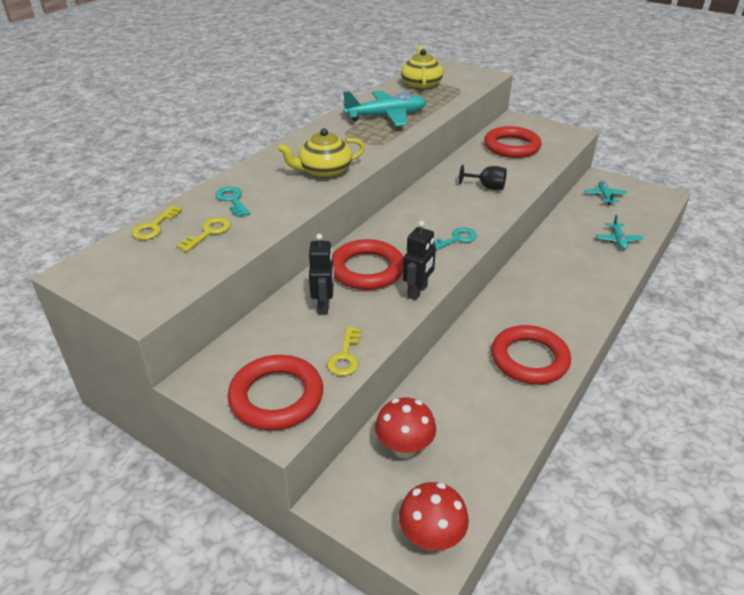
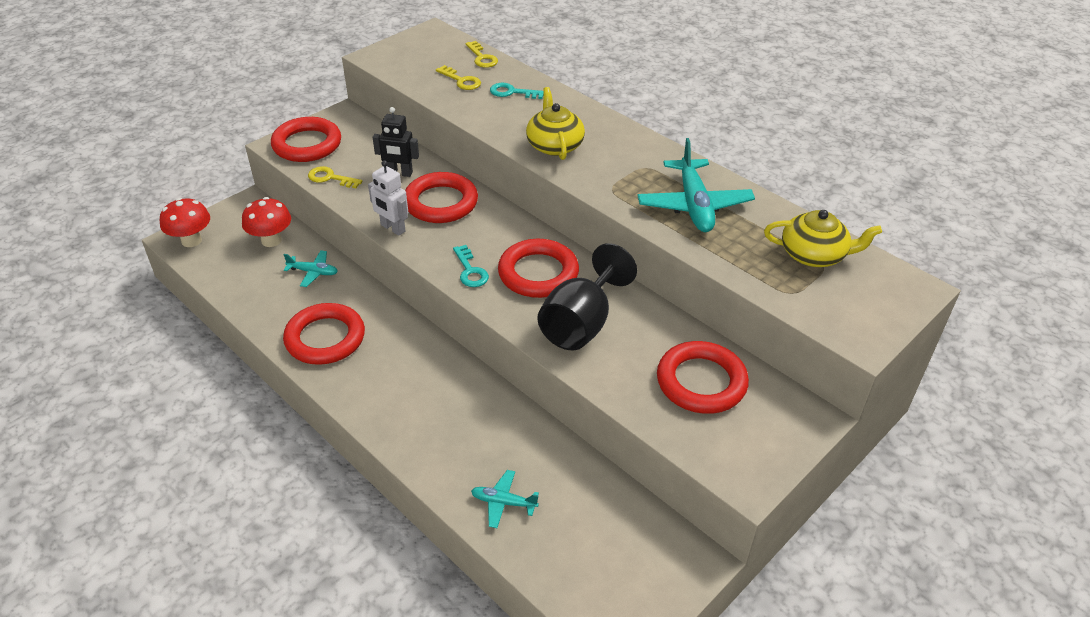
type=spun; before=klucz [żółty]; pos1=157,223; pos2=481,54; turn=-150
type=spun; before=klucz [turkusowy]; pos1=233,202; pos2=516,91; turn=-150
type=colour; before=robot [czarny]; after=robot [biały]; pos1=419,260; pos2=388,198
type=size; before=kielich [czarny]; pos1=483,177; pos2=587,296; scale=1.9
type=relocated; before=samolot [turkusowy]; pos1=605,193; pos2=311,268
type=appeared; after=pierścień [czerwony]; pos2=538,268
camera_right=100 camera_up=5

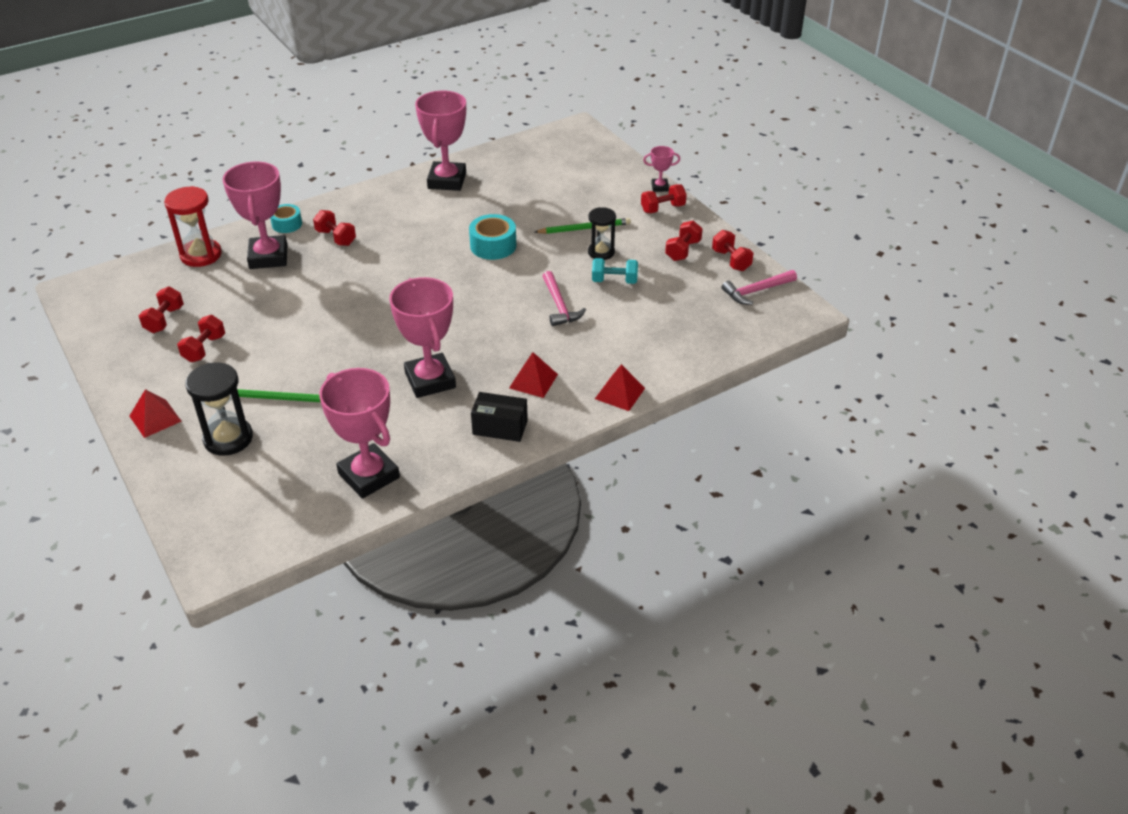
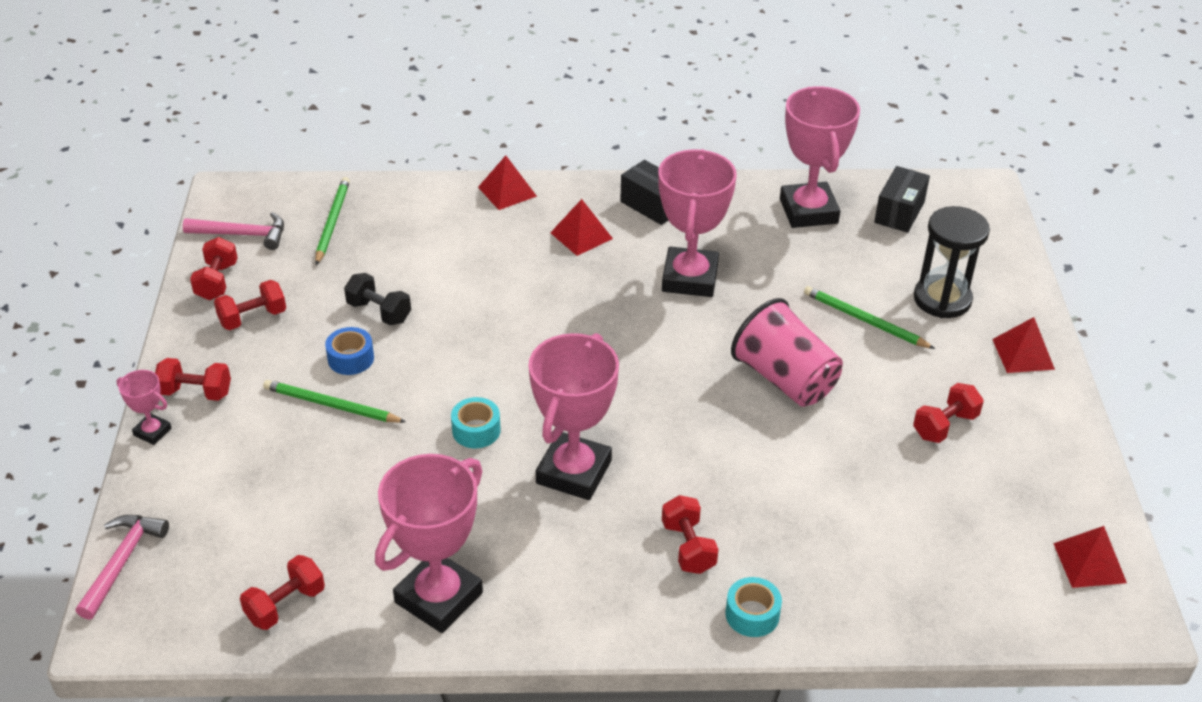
type=relocated; before=hantel [czerwony]; pos1=161,309; pos2=282,592
type=missing; before=klepsydra [czerwony]; pos1=193,226
type=relocated; before=puchar [różowy]; pos1=255,215; pos2=574,416
type=size; before=taśma klejąca [turkusowy]; pos1=492,237; pos2=476,422; scale=0.66
type=relocated; before=młotek [różowy]; pos1=564,298; pos2=122,567
type=exchanged; before=klepsydra [czarny]; after=taśma klejąca [niebieski]; pos1=602,233; pos2=349,351
type=colour; before=hantel [turkusowy]; after=hantel [czarny]; pos1=615,271; pos2=377,299
type=appeared; after=ołówek [zielony]; pos2=332,221
type=appeared; after=szklanka [różowy]; pos2=787,352
type=appeared; after=pudełko [czarny]; pos2=902,199
type=appeared; after=piramida [czerwony]; pos2=1090,557
camera_right=-150 camera_up=0

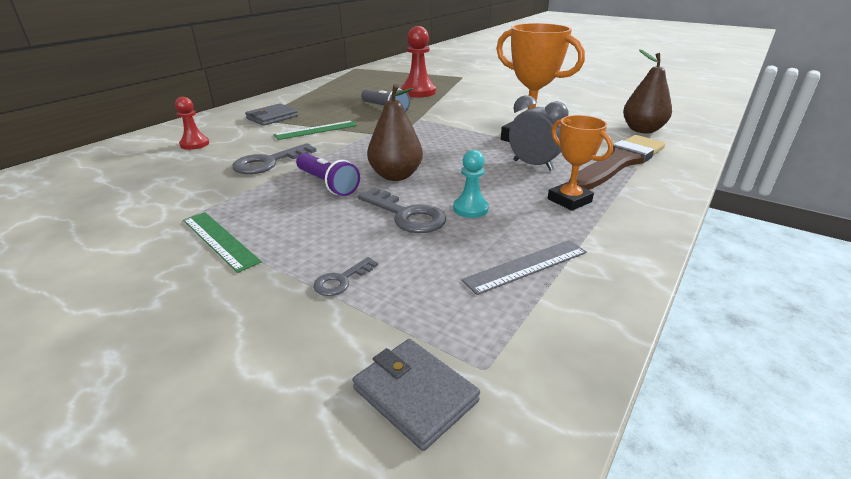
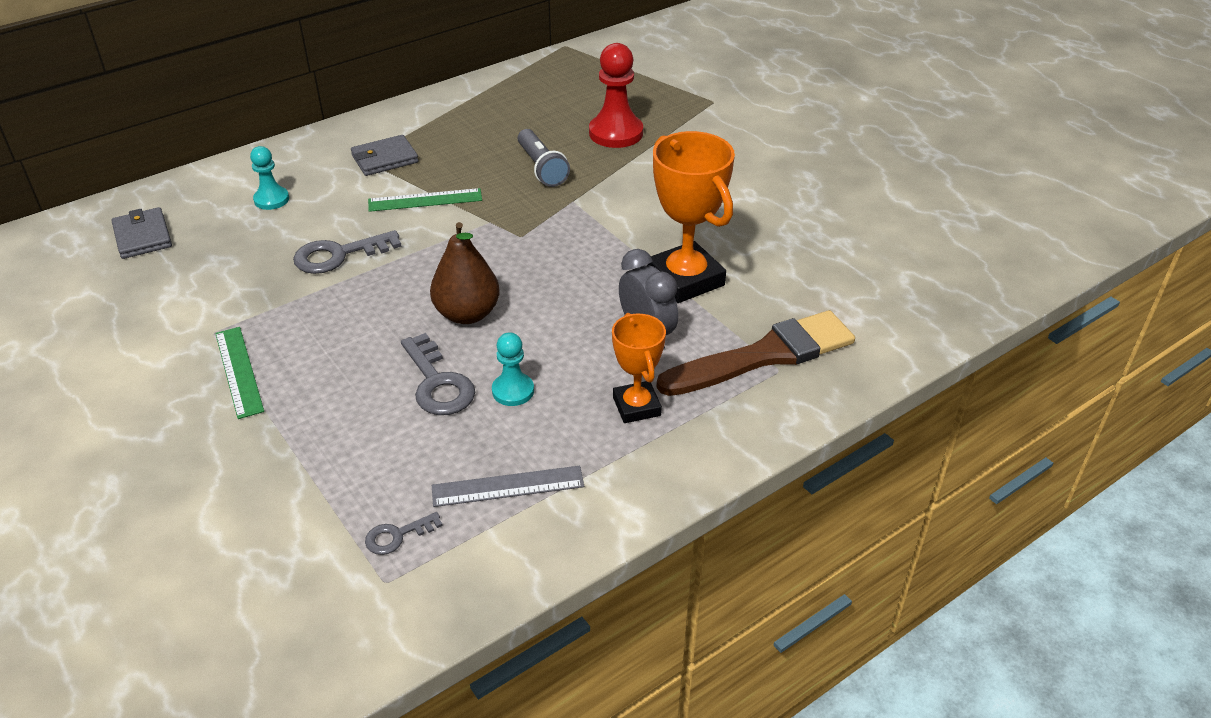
type=colour; before=pionek [czerwony]; after=pionek [turkusowy]; pos1=192,123; pos2=269,178
type=missing; before=latarka [fioletowy]; pos1=328,174
type=relocated; before=klucz [szary]; pos1=345,276; pos2=404,533
type=relocated; before=portfel [szary]; pos1=416,395; pos2=141,233
type=missing; before=gruszka [brązowy]; pos1=647,91
camera_right=20 camera_up=10

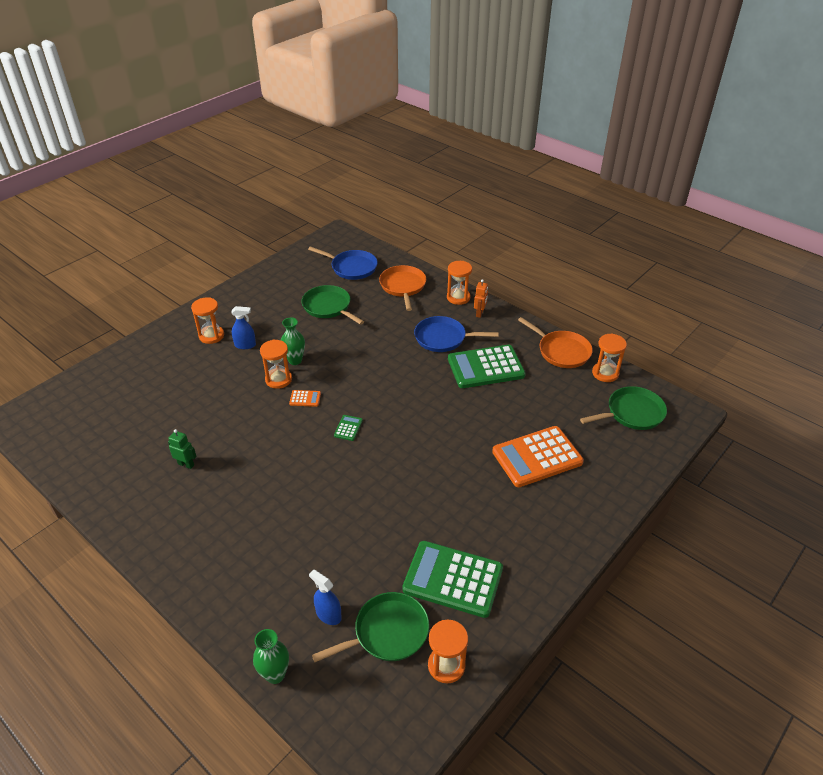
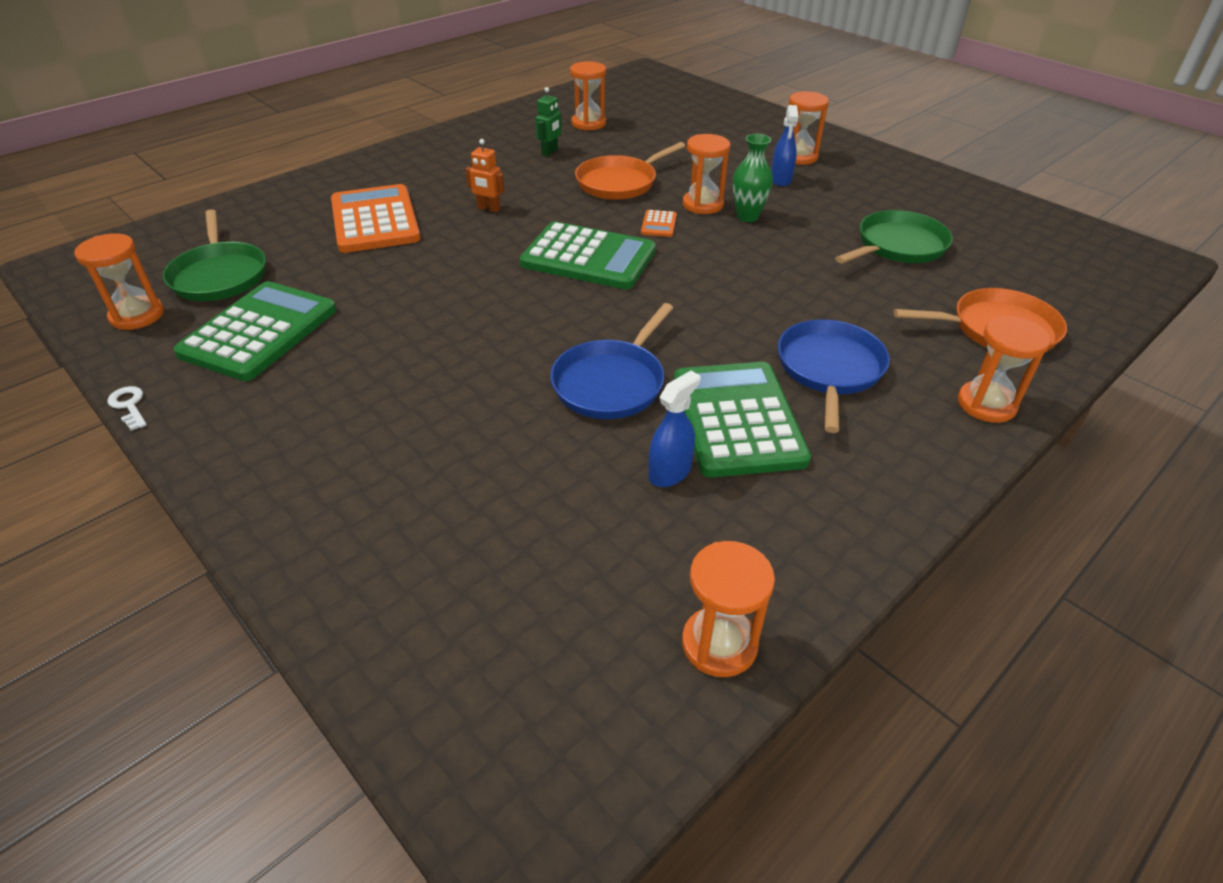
type=missing; before=wazon [zielony]; pos1=271,656
type=relocated; before=patelnia [niebieski]; pos1=343,263; pos2=611,361
type=relocated; before=spryskiwacz [niebieski]; pos1=325,597; pos2=674,429
type=size; before=kalkulator [zielony]; pos1=348,428; pos2=588,255; scale=2.45
type=relocated; before=robot [pomarańczowy]; pos1=481,298; pos2=485,175
type=relocated; before=kalkulator [pomarańczowy]; pos1=538,456; pos2=376,218
type=relocated; before=patelnia [pomarańczowy]; pos1=555,342; pos2=630,171
type=missing; before=patelnia [zielony]; pos1=623,408
type=appeared; after=klucz [biały]; pos2=127,408
type=appeared; after=klepsydra [pomarańczowy]; pos2=588,96
camera_right=95 camera_up=0

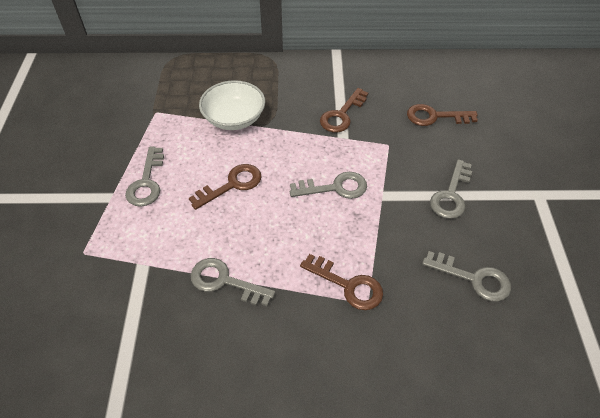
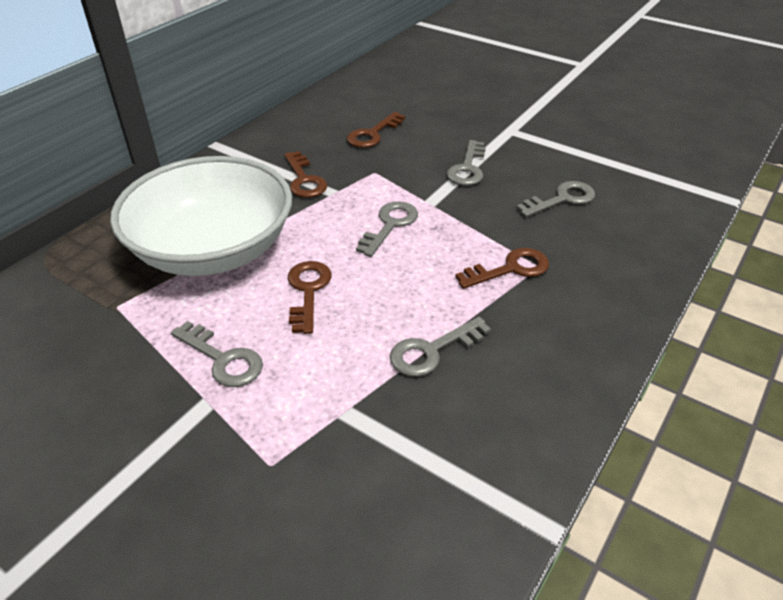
type=size; before=miska [biały]; pos1=232,105; pos2=201,216; scale=1.91
type=spun; before=klucz [szary]; pos1=451,189; pos2=466,163; turn=45
camera_right=-55 camera_up=-10

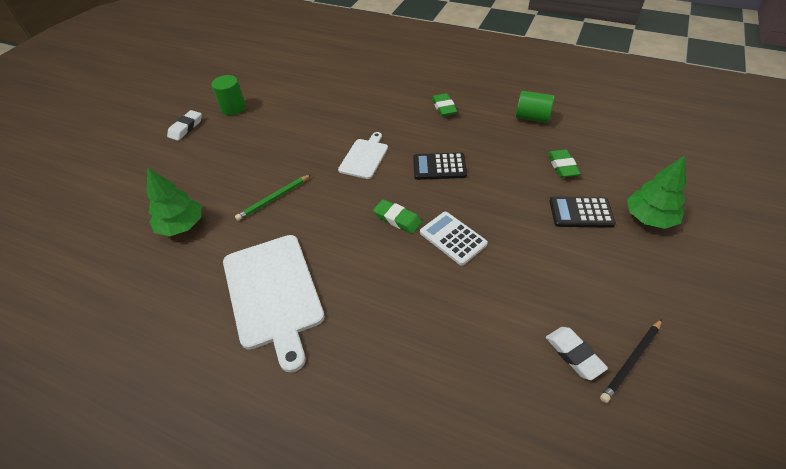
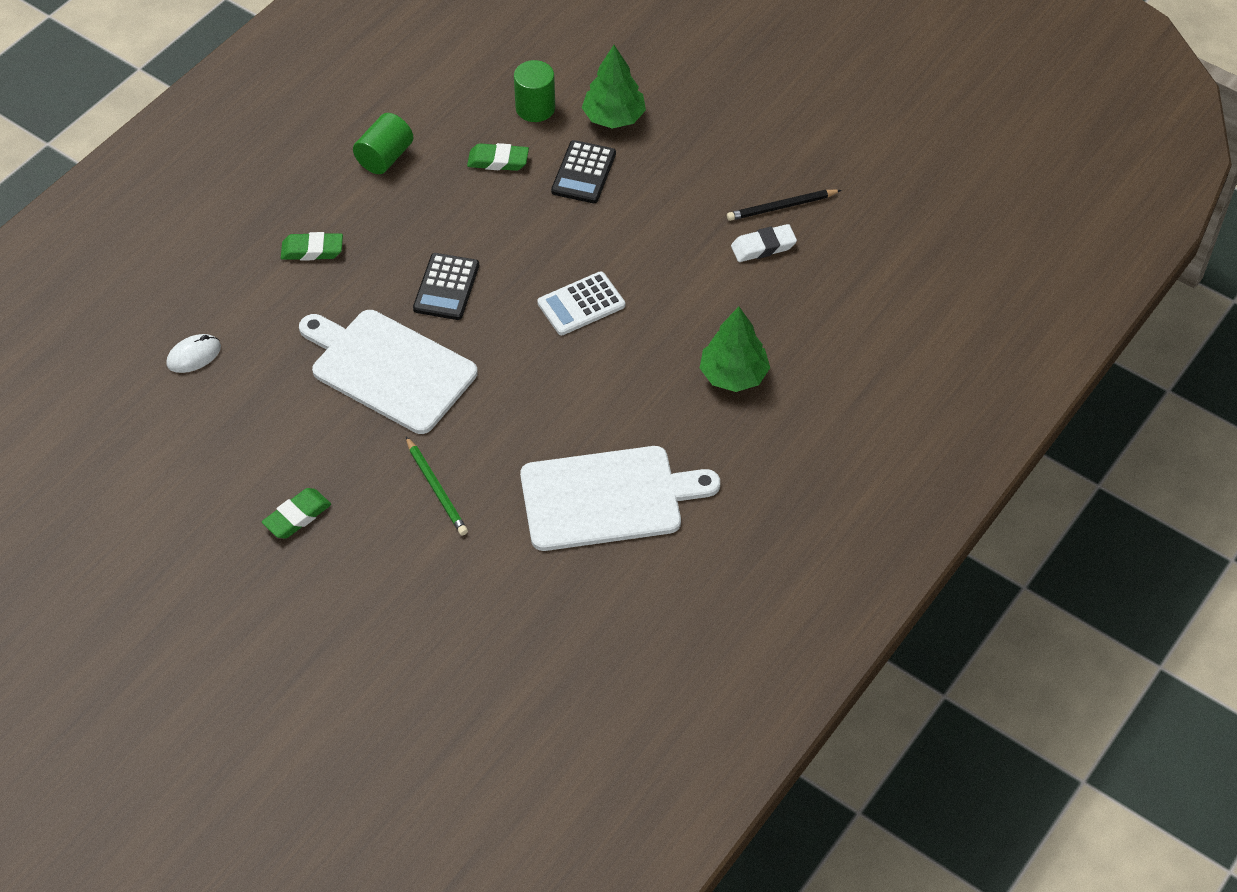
type=relocated; before=drzewko [zielony]; pos1=174,201; pos2=735,349
type=missing; before=gumka do mazania [biały]; pos1=184,125
type=relocated; before=walec [zielony]; pos1=228,95; pos2=534,91
type=size; before=deska do krojenia [biały]; pos1=363,155; pos2=388,372; scale=1.79
type=relocated; before=gumka do mazania [zielony]; pos1=397,216; pos2=296,513
type=spun; before=ołówek [czarny]; pos1=631,361; pos2=784,205; turn=105
type=appeared; after=myszka [biały]; pos2=193,353
camera_right=-80 camera_up=5

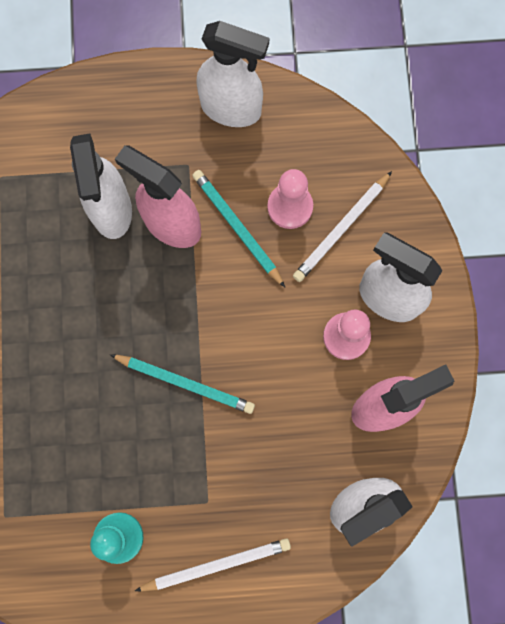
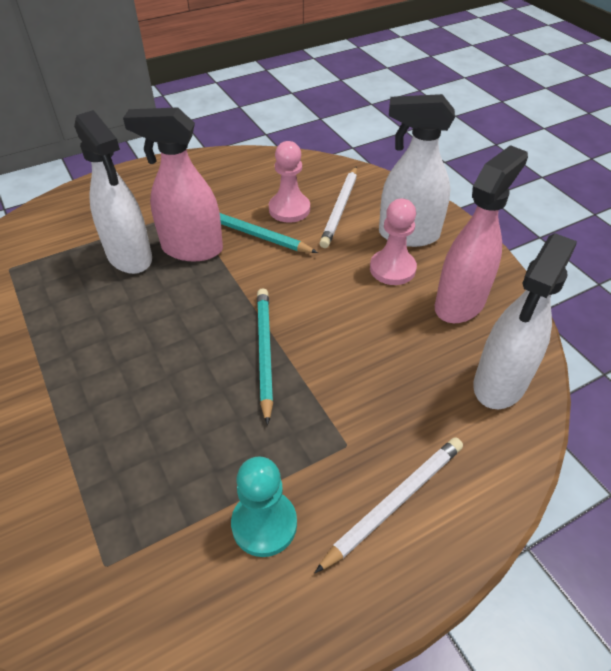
type=spun; before=ołówek [turkusowy]; pos1=182,384; pos2=265,356; turn=-90
type=missing; before=spryskiwacz [biały]; pos1=232,74
camera_right=-25 camera_up=-30

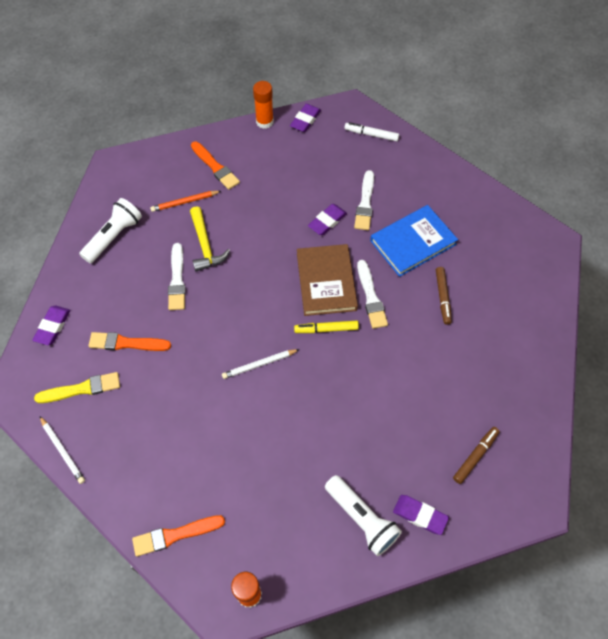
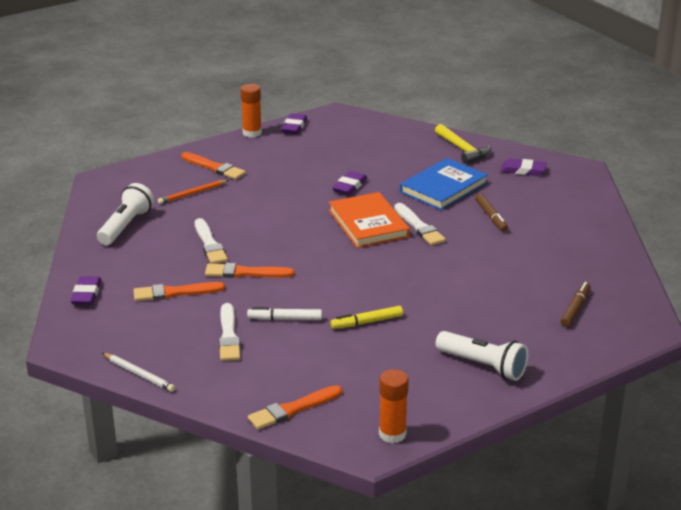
type=missing; before=pędzel [żółty]; pos1=77,387
type=relocated; before=młotek [żółty]; pos1=210,239; pos2=463,144
type=missing; before=ołówek [biały]; pos1=261,364
type=relocated; before=flamaster [żółty]; pos1=326,327; pos2=366,317
type=colour; before=książka [brązowy]; after=książka [pomarańczowy]; pos1=327,280; pos2=369,220
type=relocated; before=flamaster [biały]; pos1=371,131; pos2=284,313
type=relocated; before=pędzel [biały]; pos1=364,200; pos2=229,332
type=relocated; before=gumka do mazania [fioletowy]; pos1=421,515; pos2=524,167
type=appeared; after=pędzel [pomarańczowy]; pos2=249,270
camera_right=-15 camera_up=-30

